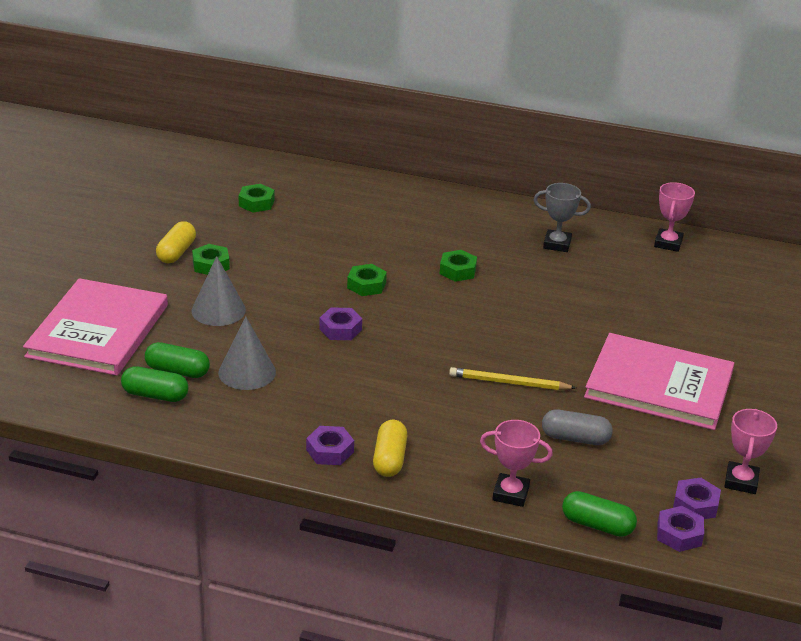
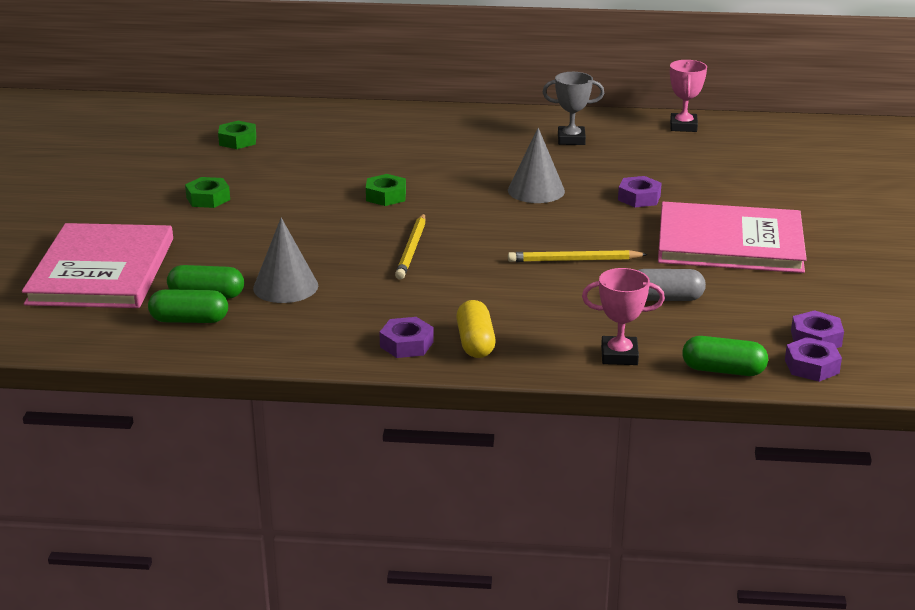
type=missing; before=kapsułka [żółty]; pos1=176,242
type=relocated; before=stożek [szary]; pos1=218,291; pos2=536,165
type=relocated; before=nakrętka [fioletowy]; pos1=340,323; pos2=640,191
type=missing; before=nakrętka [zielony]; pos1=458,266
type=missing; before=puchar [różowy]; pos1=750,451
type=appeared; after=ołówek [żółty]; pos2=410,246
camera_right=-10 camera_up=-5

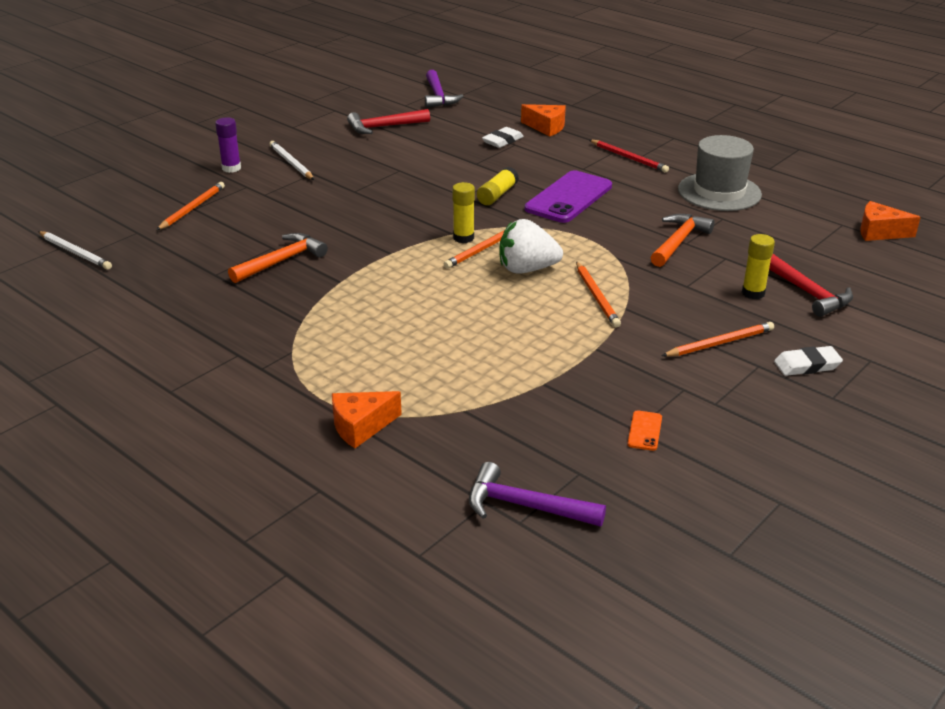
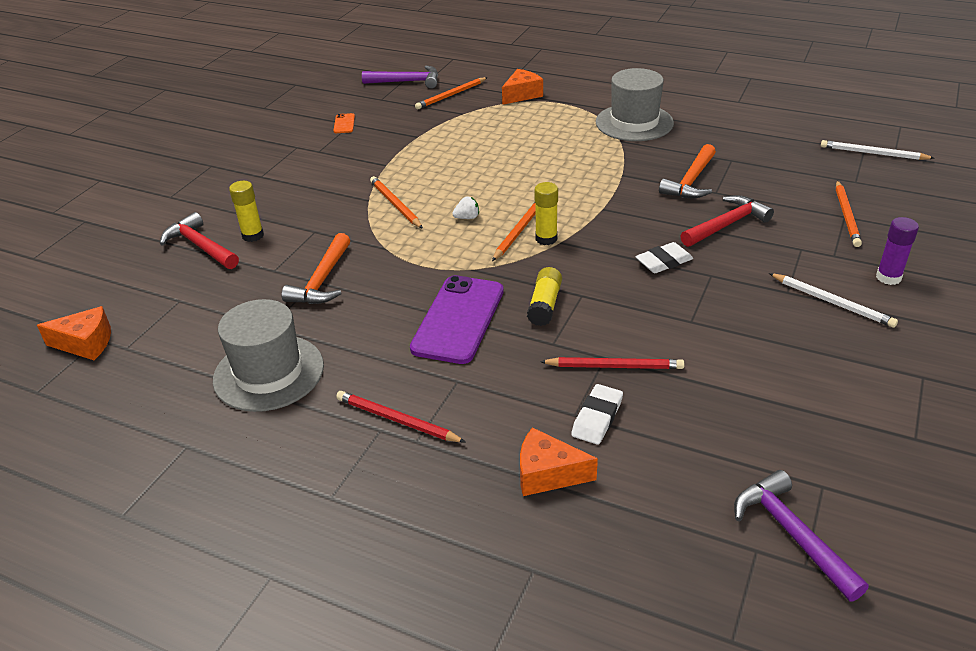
type=relocated; before=młotek [czerwony]; pos1=388,121; pos2=727,221
type=size; before=truskawka [biały]; pos1=531,246; pos2=465,207; scale=0.44
type=relocated; before=ołówek [pomarańczowy]; pos1=718,339; pos2=451,93
type=relocated; before=gumka do mazania [biały]; pos1=808,361; pos2=664,257
type=appeared; after=ołówek [czerwony]; pos2=612,363
type=appeared; after=kapelusz [szary]; pos2=635,104
camera_right=165 camera_up=5

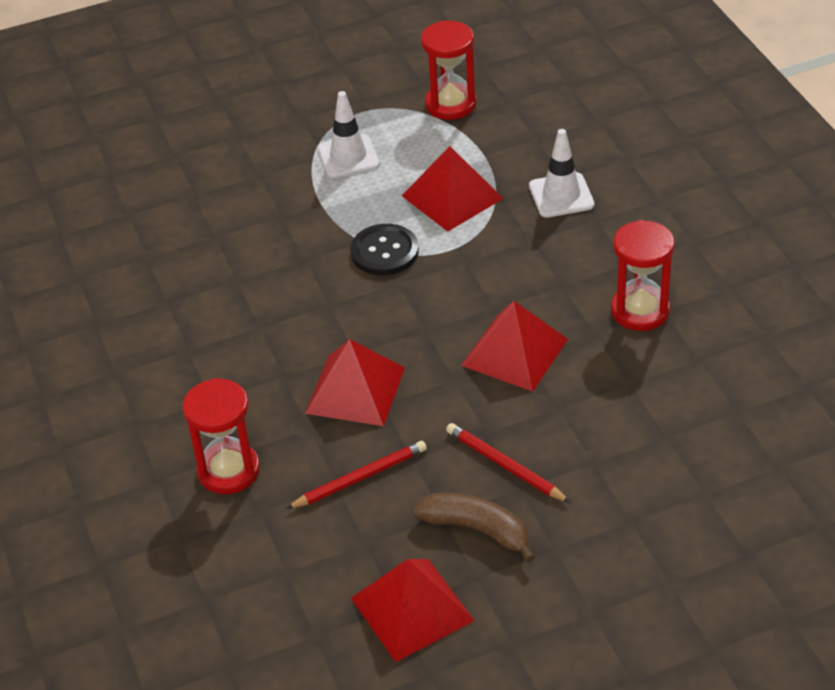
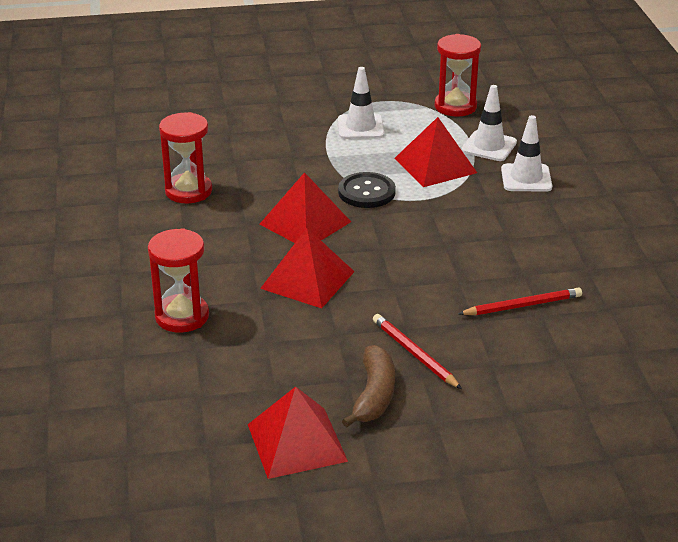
type=relocated; before=ołówek [czerwony]; pos1=356,475; pos2=520,301
type=spun; before=banan [brązowy]; pos1=474,527; pos2=368,386; turn=60
type=relocated; before=piramida [czerwony]; pos1=514,346; pos2=305,207
type=relocated; before=klepsydra [czerwony]; pos1=643,275; pos2=185,157
type=appeared; after=pachołek [biały]; pos2=489,123
camera_right=10 camera_up=-10

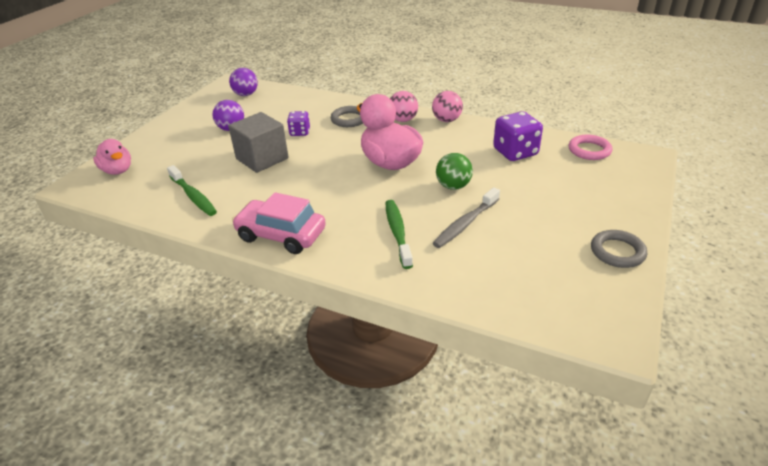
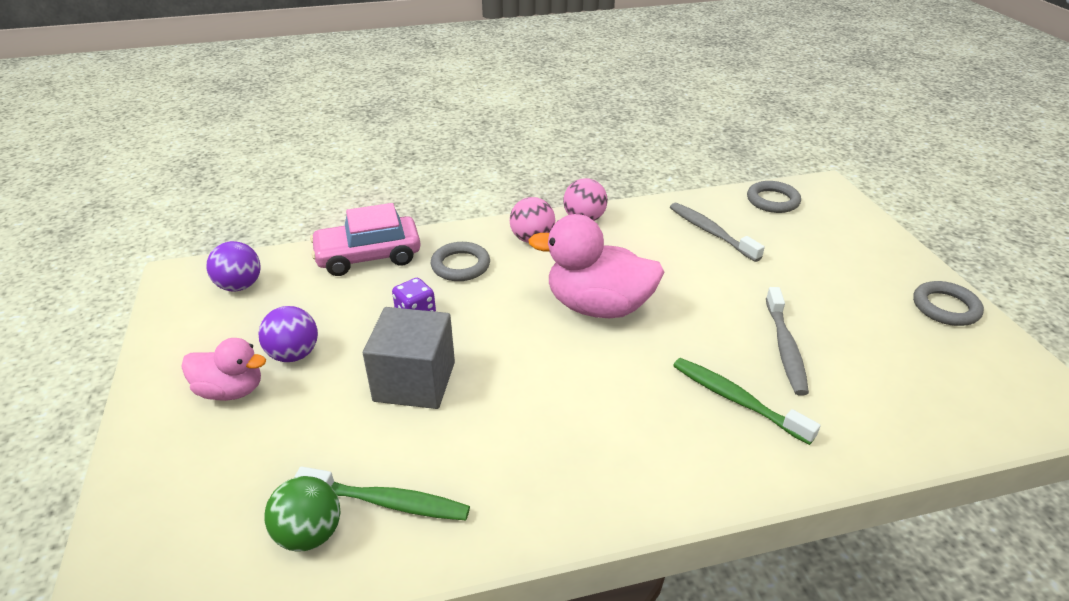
type=relocated; before=kaczka [różowy]; pos1=112,157; pos2=223,369
type=relocated; before=samochód [różowy]; pos1=279,223; pos2=365,239
type=relocated; before=piłka [zielony]; pos1=454,171; pos2=302,513
type=exchanged; before=kostka do gry [fioletowy]; after=szczoteczka do zębów [szary]; pos1=518,136; pos2=717,232
type=colour; before=pierścień [różowy]; after=pierścień [szary]; pos1=590,147; pos2=774,197
camera_right=-40 camera_up=0

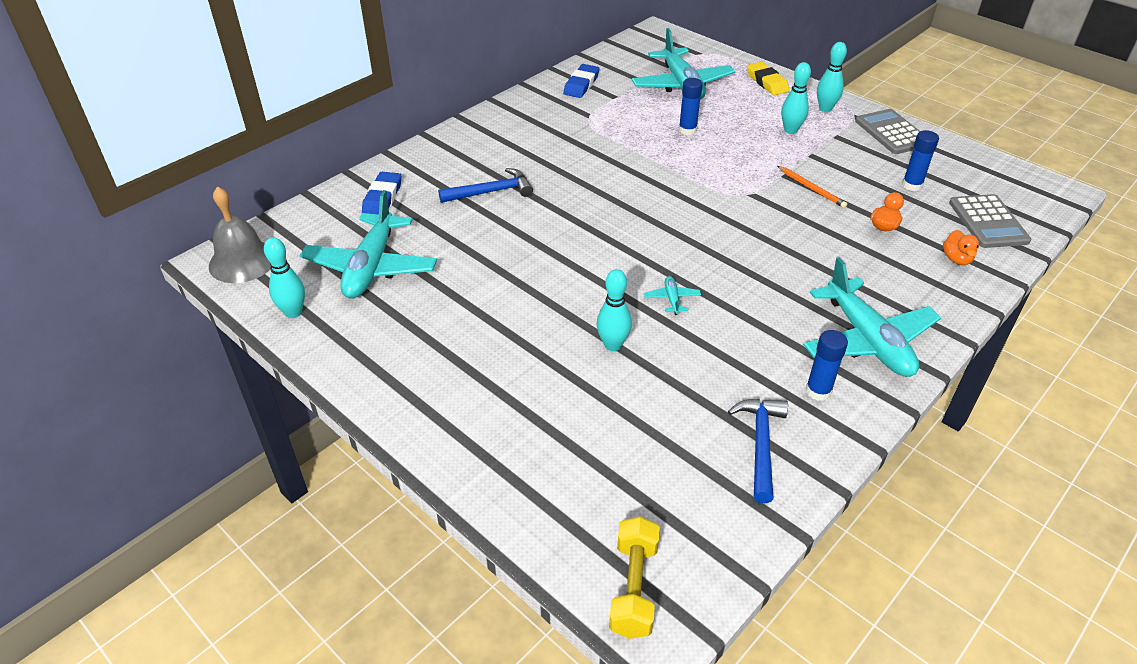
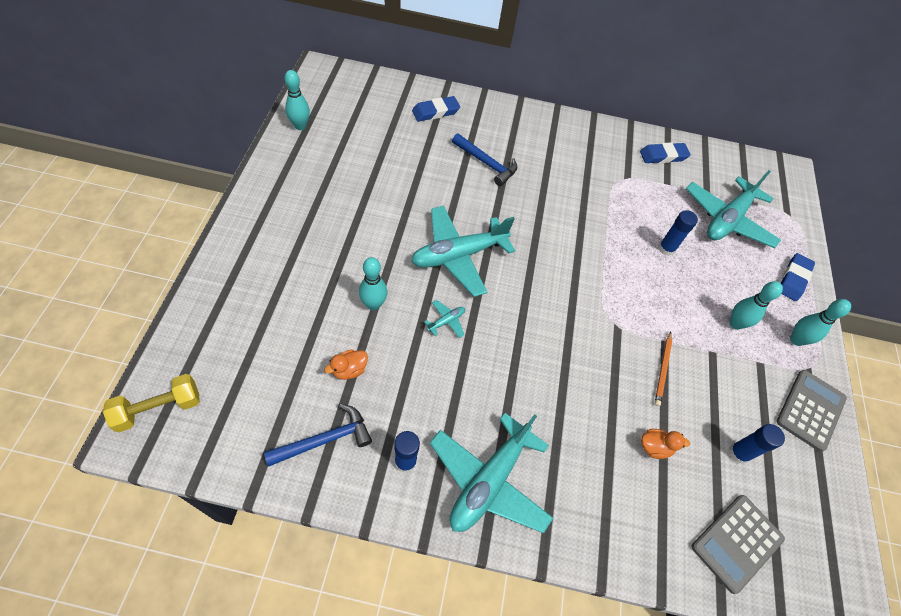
type=missing; before=dzwonek [szary]; pos1=240,234
type=relocated; before=samolot [turkusowy]; pos1=368,244; pos2=463,251
type=colour; before=gumka do mazania [żółty]; after=gumka do mazania [niebieski]; pos1=768,78; pos2=798,277
type=relocated; before=kaczka [pomarańczowy]; pos1=961,247; pos2=346,364
camera_right=50 camera_up=15

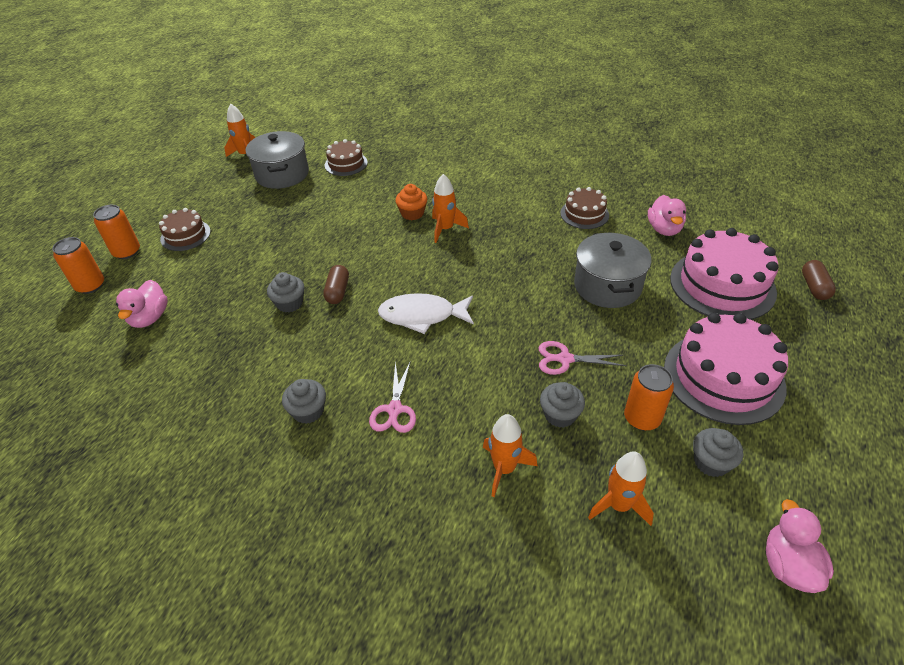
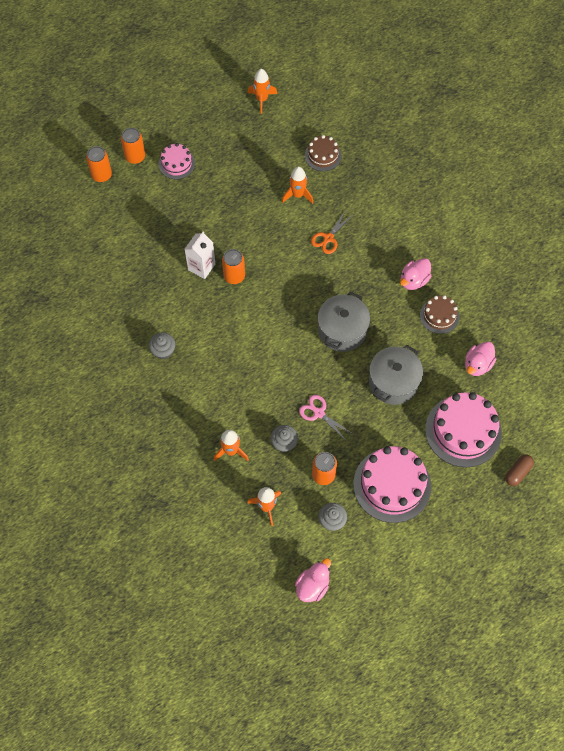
type=relocated; before=kaczka [różowy]; pos1=142,304; pos2=416,274
type=colour; before=tort [brązowy]; after=tort [różowy]; pos1=185,229; pos2=176,161
type=relocated; before=garnek [szary]; pos1=277,160; pos2=344,322
type=exchanged; before=muffinka [szary]; after=karton mleka [biały]; pos1=285,292; pos2=200,255
type=exchanged; before=kapsułka [brązowy]; after=puszka [pomarańczowy]; pos1=336,284; pos2=233,266
type=missing; before=nożyczki [różowy]; pos1=392,397
type=missing; before=ryba [biały]; pos1=426,313
type=exchanged; before=muffinka [pomarańczowy]; after=nożyczki [pomarańczowy]; pos1=411,202; pos2=332,232
type=relocated; before=rakieta [pomarańczowy]; pos1=450,208; pos2=297,185
camera_right=35 camera_up=20

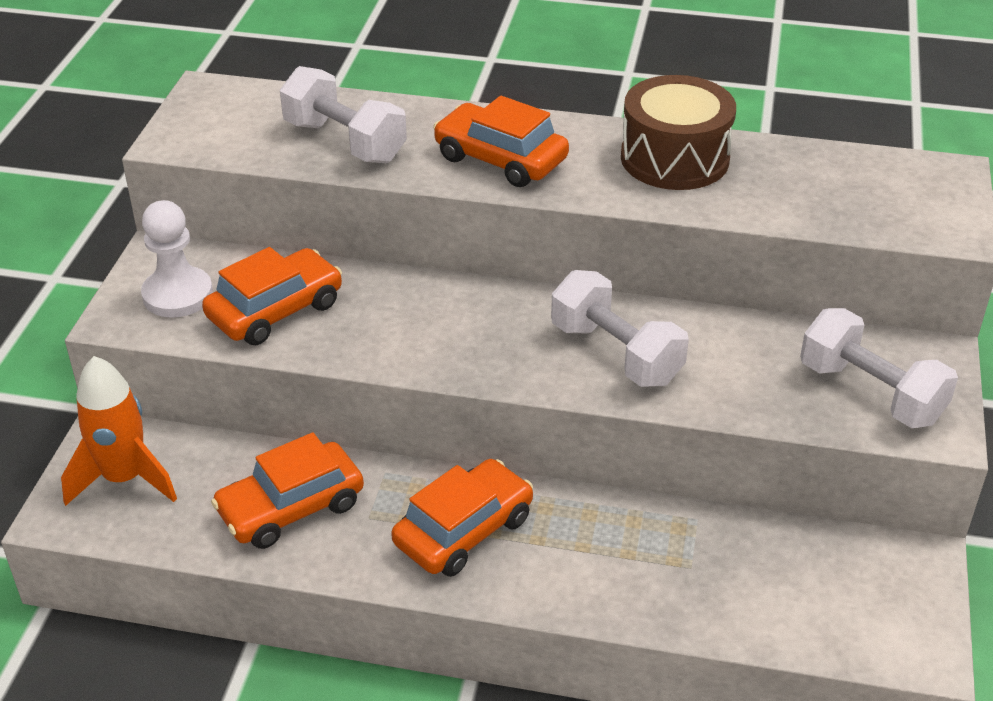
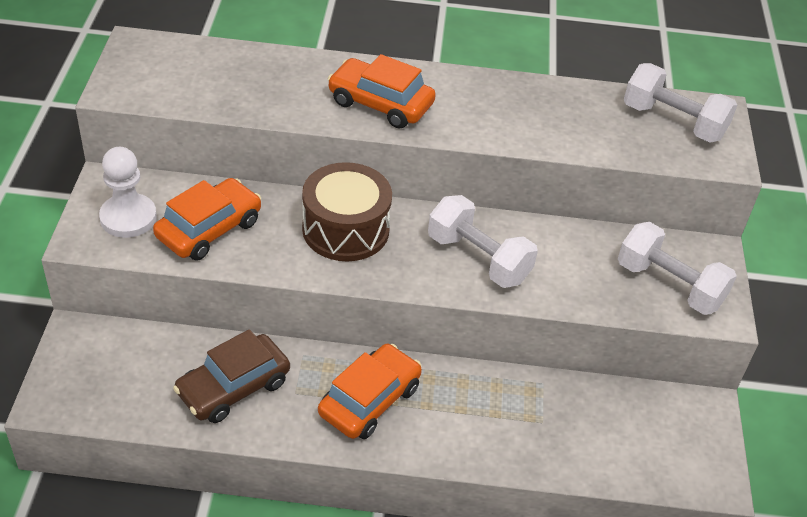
type=missing; before=rakieta [pomarańczowy]; pos1=119,431
type=colour; before=samochód [pomarańczowy]; after=samochód [brązowy]; pos1=287,490; pos2=231,376
type=relocated; before=hantel [biały]; pos1=343,114; pos2=680,103
type=relocated; before=bęben [brązowy]; pos1=678,132; pos2=347,211
camera_right=-10 camera_up=5

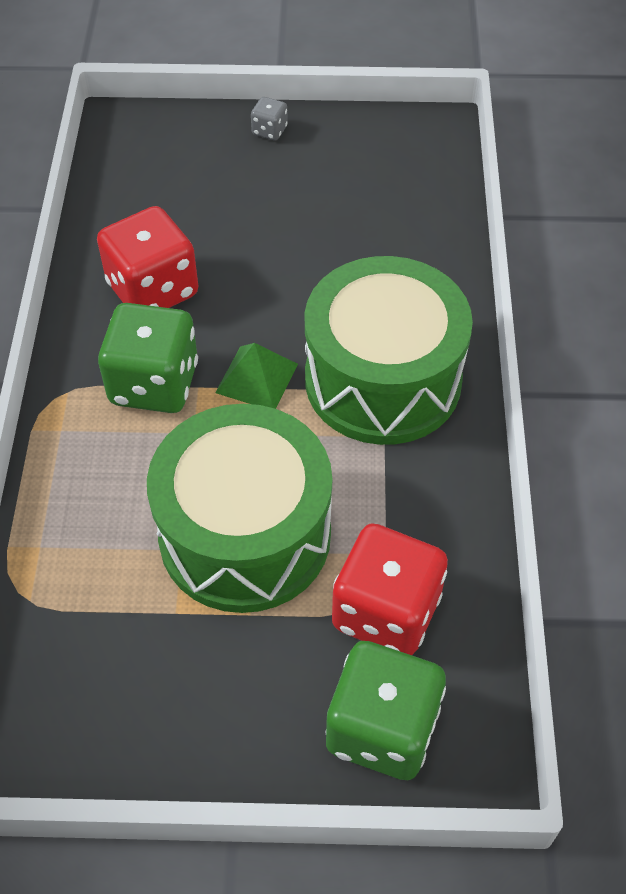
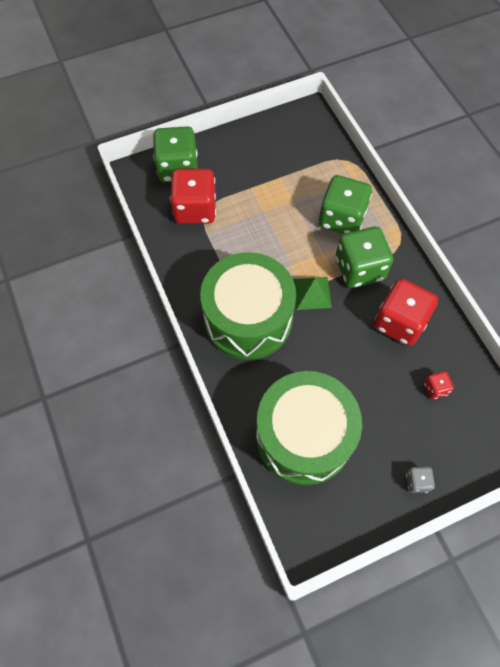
type=relocated; before=bęben [zielony]; pos1=239,508; pos2=309,428
type=appeared; after=kostka do gry [zielony]; pos2=345,204
type=appeared; after=kostka do gry [czerwony]; pos2=439,385
camera_right=155 camera_up=10

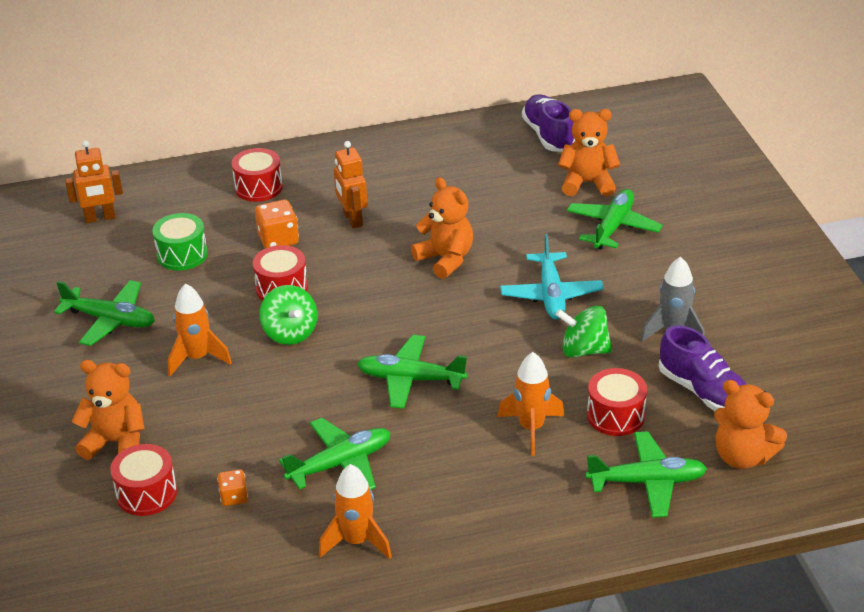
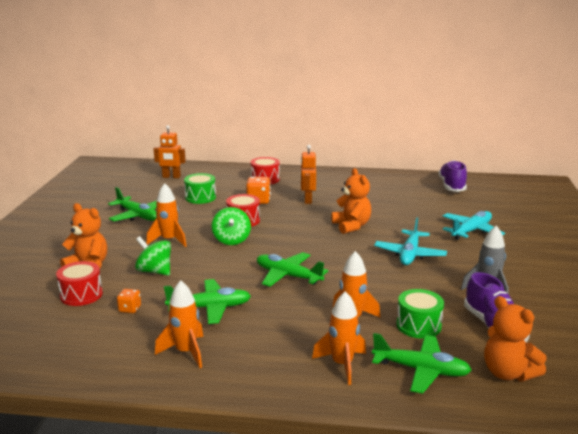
type=relocated; before=bączek [zielony]; pos1=584,332; pos2=153,256
type=missing; before=miś [pomarańczowy]; pos1=589,152
type=colour; before=samolot [zielony]; after=samolot [turkusowy]; pos1=615,219; pos2=474,225
type=colour; before=bęben [czerwony]; after=bęben [zielony]; pos1=617,402; pos2=420,314
type=appeared; after=rakieta [pomarańczowy]; pos2=339,338
camera_right=20 camera_up=-15

